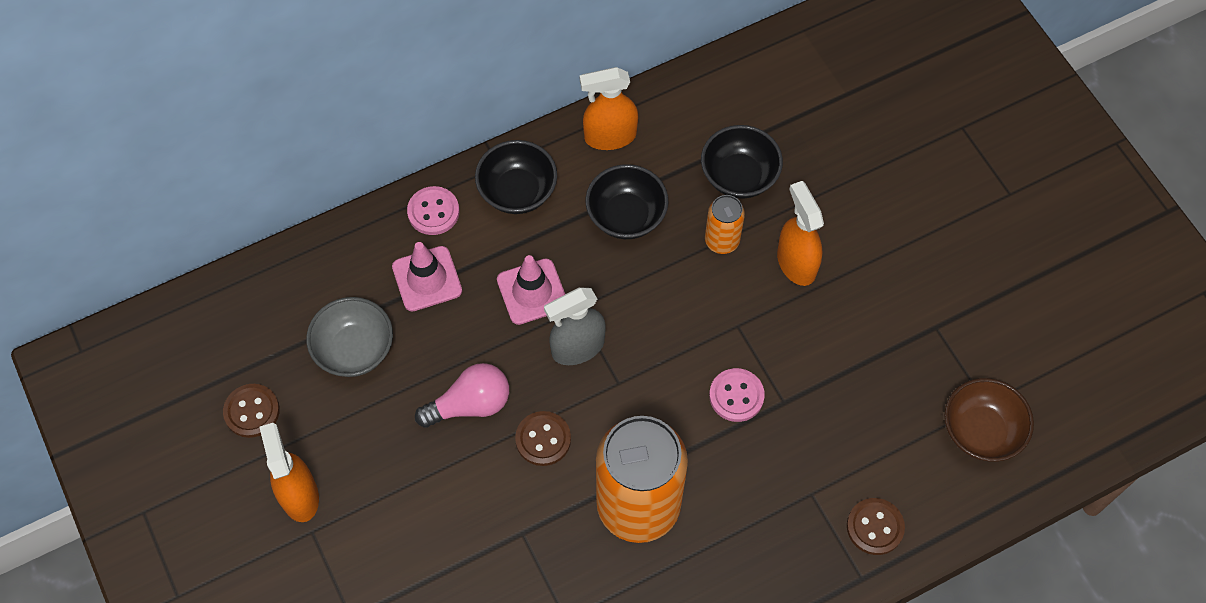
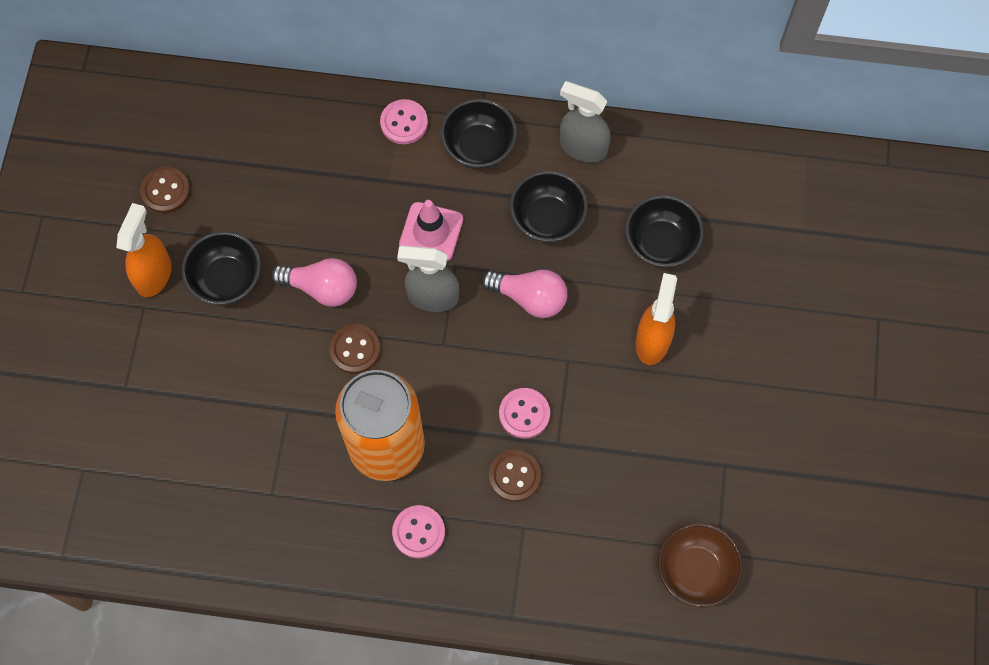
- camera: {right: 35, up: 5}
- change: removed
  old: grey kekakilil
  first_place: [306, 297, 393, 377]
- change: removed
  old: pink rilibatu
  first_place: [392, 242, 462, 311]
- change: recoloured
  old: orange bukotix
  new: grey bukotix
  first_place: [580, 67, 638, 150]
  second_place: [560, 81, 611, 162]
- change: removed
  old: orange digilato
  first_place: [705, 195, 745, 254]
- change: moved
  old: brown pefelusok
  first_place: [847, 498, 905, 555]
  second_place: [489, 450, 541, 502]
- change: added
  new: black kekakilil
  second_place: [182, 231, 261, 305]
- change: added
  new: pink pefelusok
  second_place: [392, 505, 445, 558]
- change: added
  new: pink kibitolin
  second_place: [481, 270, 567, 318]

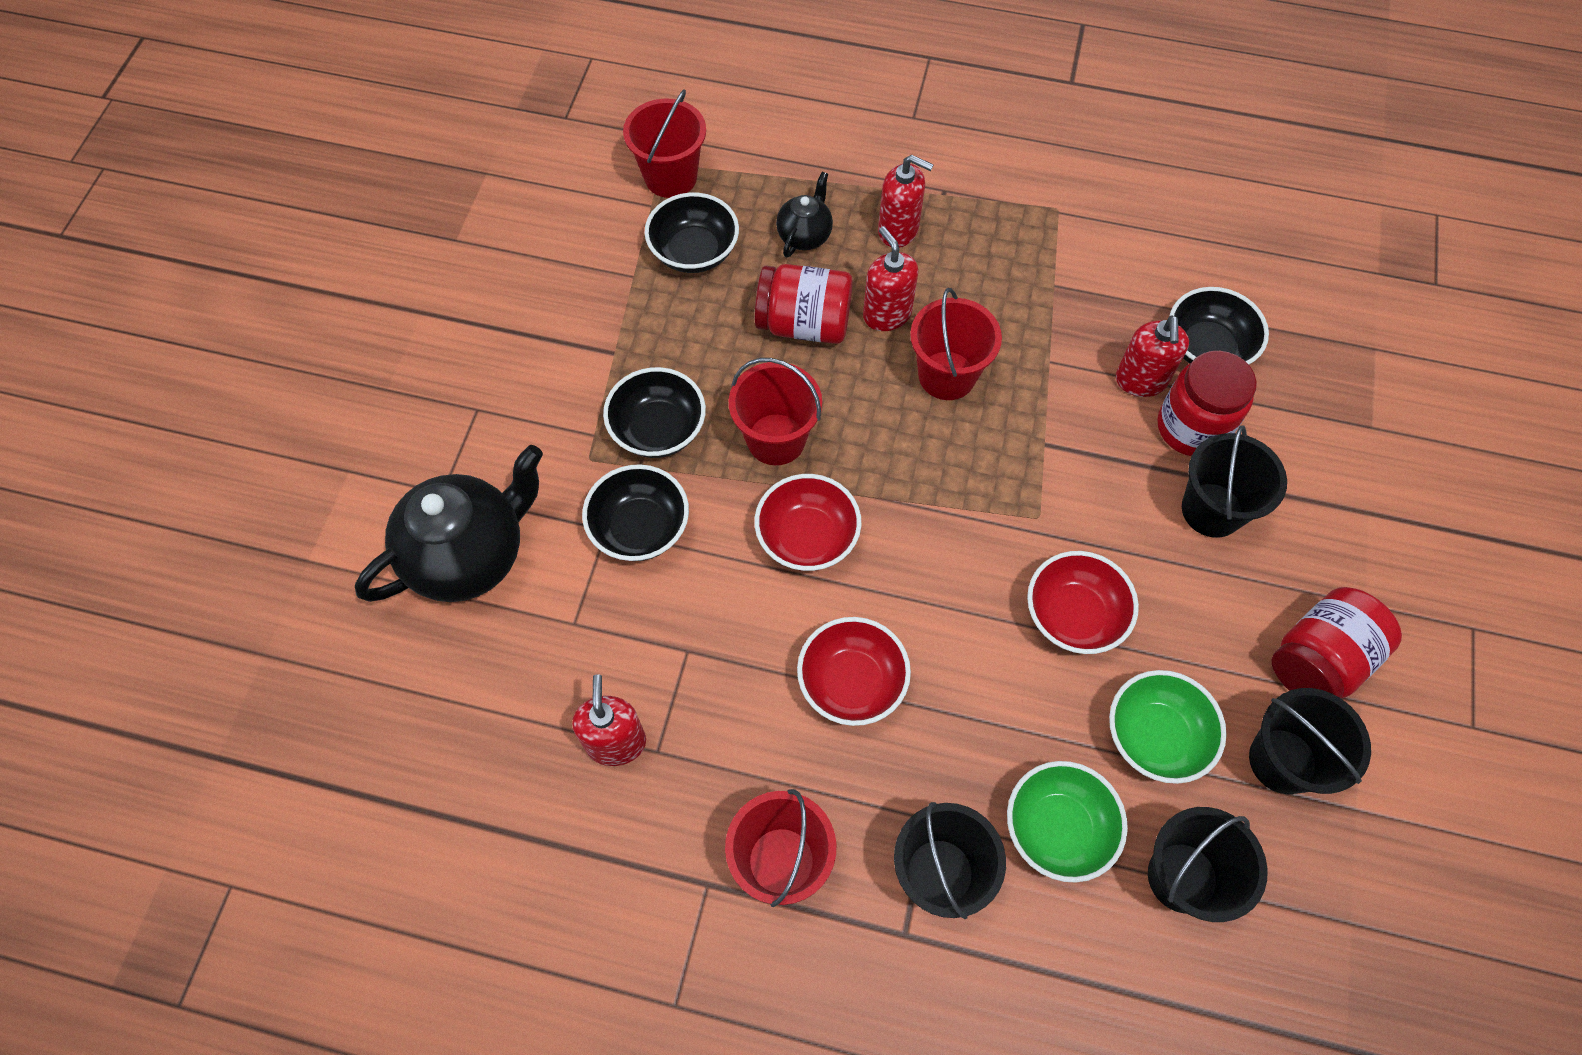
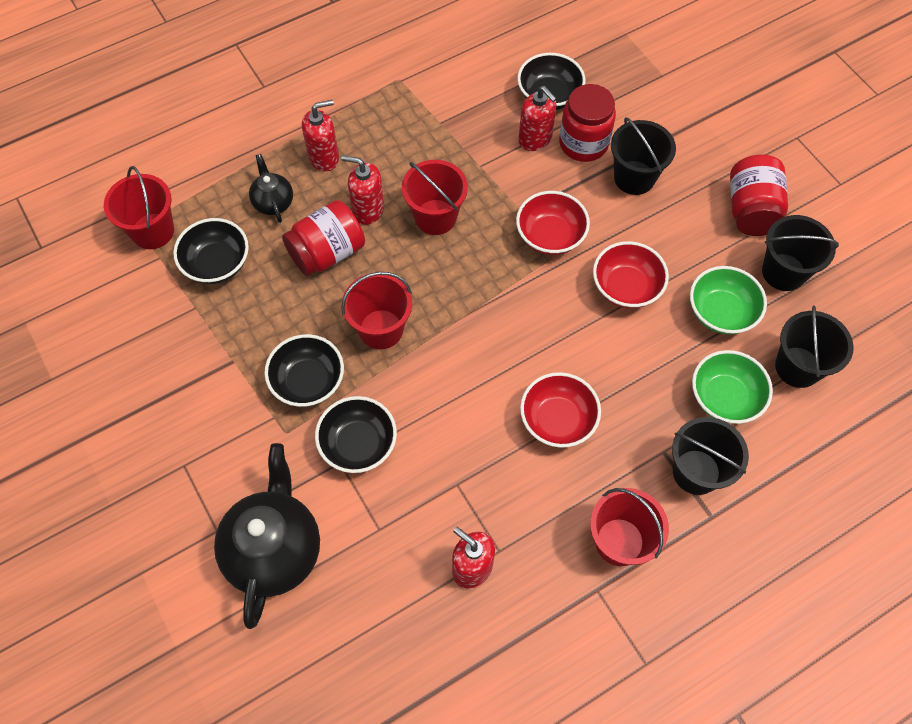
- camera: {right: -45, up: 0}
- change: moved
  old: red kekakilil
  first_place: [755, 474, 861, 571]
  second_place: [516, 191, 590, 255]

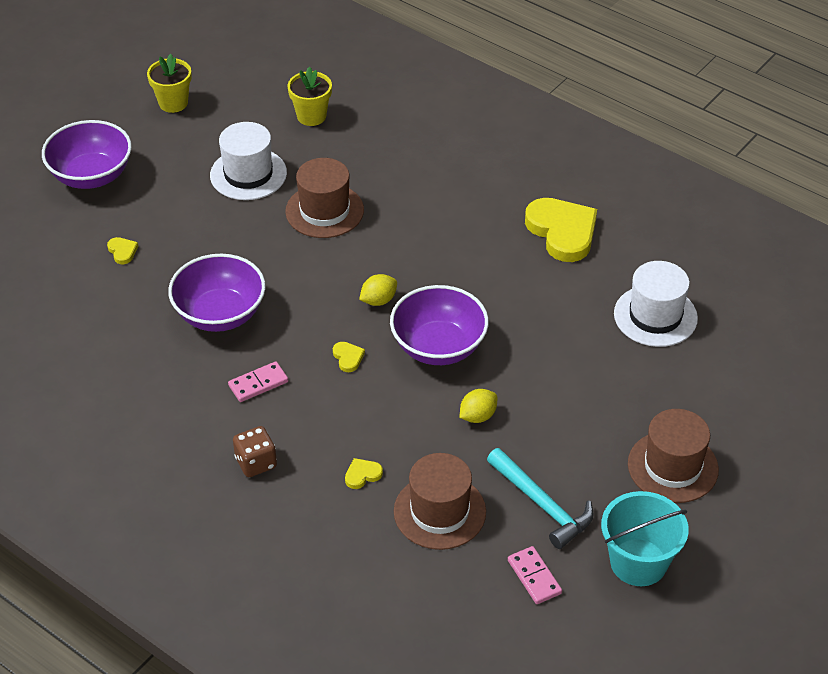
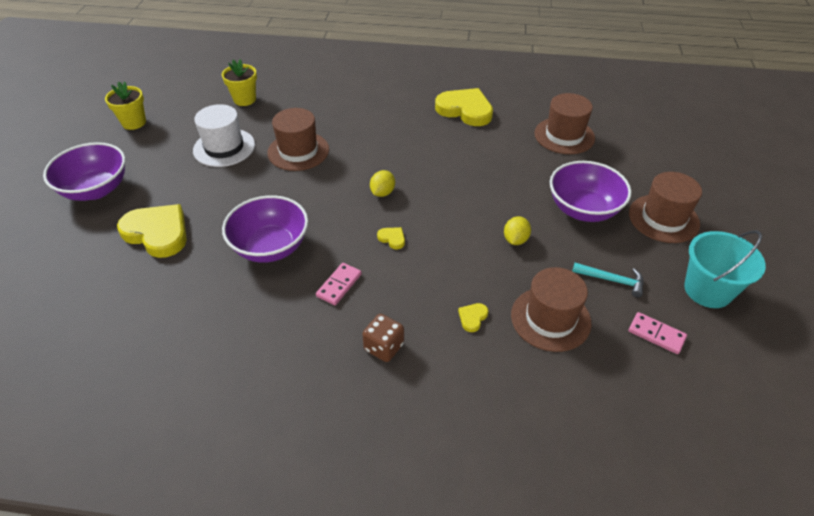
- camera: {right: -30, up: 0}
- change: resized
  old: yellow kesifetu
  first_place: [107, 237, 138, 264]
  second_place: [117, 204, 187, 258]
  factor: 2.41
- change: moved
  old: purple kekakilil
  first_place: [390, 285, 489, 365]
  second_place: [550, 161, 631, 222]
- change: resized
  old: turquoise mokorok
  first_place: [487, 448, 594, 549]
  second_place: [572, 263, 644, 297]
  factor: 0.67
- change: recoloured
  old: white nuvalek
  new: brown nuvalek
  first_place: [614, 261, 698, 347]
  second_place: [535, 93, 595, 154]

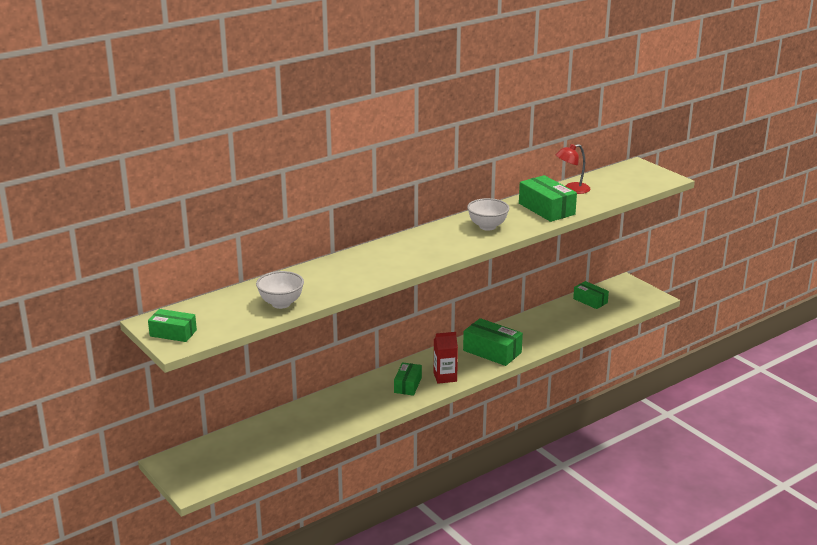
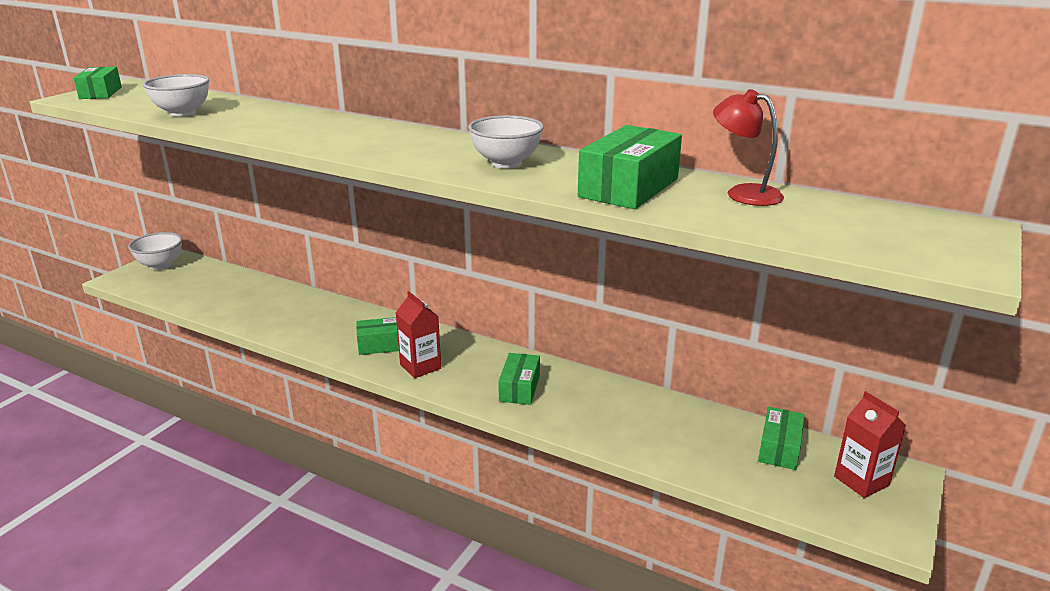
- camera: {right: 65, up: 0}
- change: resized
  old: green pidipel
  first_place: [463, 318, 523, 366]
  second_place: [498, 353, 540, 405]
  factor: 0.63
- change: added
  new: white kekakilil
  second_place: [128, 232, 182, 270]
- change: added
  new: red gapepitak
  second_place: [834, 391, 906, 498]

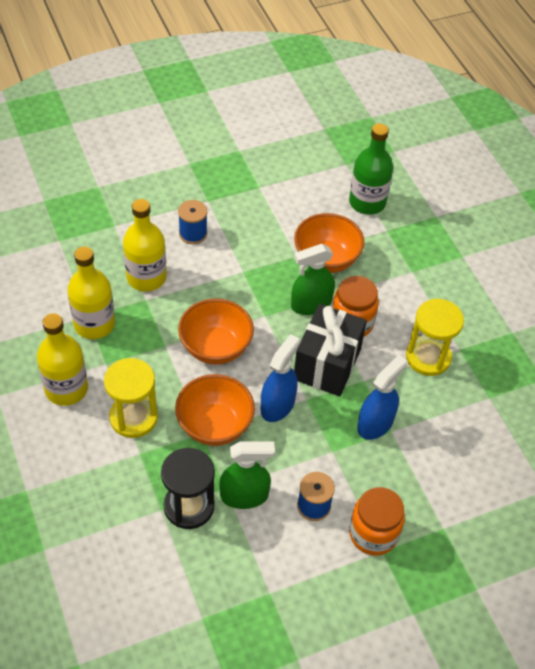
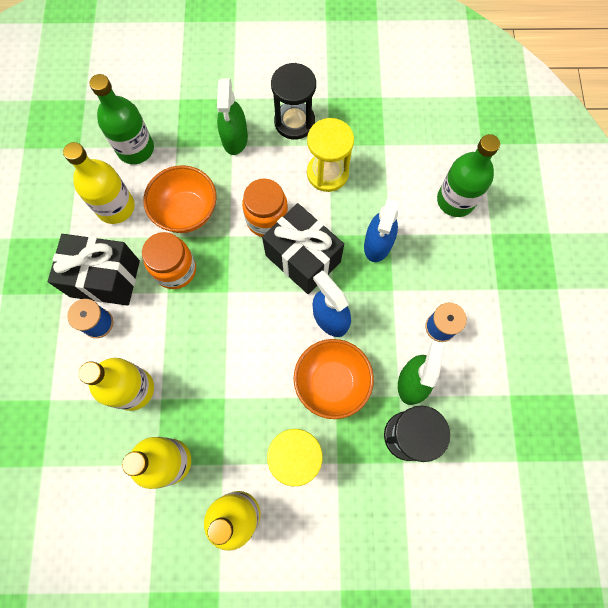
- camera: {right: -65, up: 20}
- change: removed
  old: orange kekakilil
  first_place: [178, 298, 254, 365]
- change: moved
  old: green bukotix
  first_place: [291, 244, 335, 315]
  second_place: [217, 78, 248, 155]
- change: moved
  old: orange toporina
  first_place: [349, 487, 405, 556]
  second_place: [142, 232, 196, 289]
- change: turned
  old: blue bukotix
  first_place: [357, 355, 407, 440]
  second_place: [364, 195, 400, 262]
  degrees: -135
- change: added
  new: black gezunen
  second_place: [48, 234, 140, 306]
- change: added
  new: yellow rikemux
  second_place: [63, 142, 135, 224]
- change: added
  new: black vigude
  second_place: [271, 63, 316, 140]
- change: added
  new: green rikemux
  second_place: [437, 134, 500, 217]

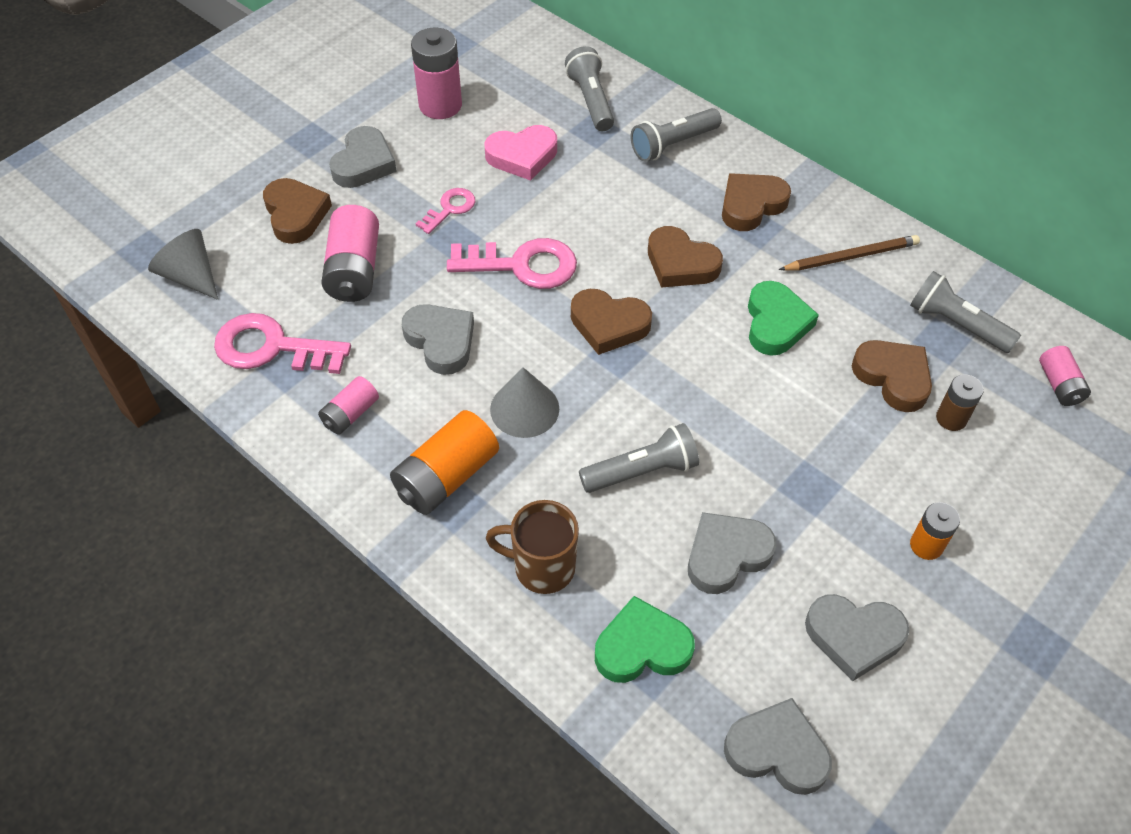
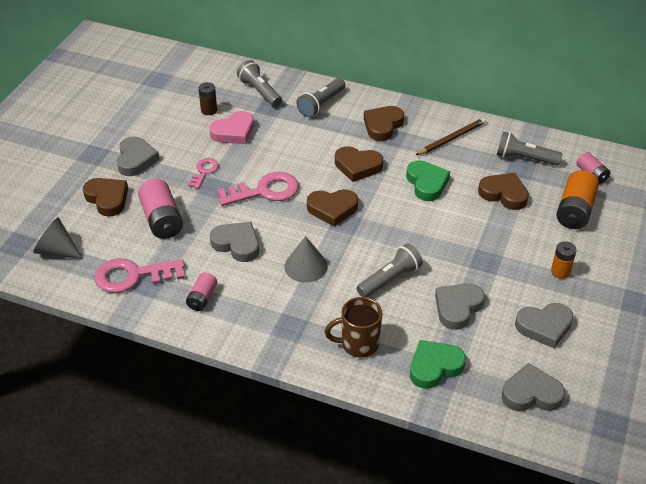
- camera: {right: -20, up: -10}
- change: moved
  old: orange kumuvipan
  first_place: [390, 410, 499, 515]
  second_place: [556, 170, 599, 229]
- change: removed
  old: pink kumuvipan
  first_place: [411, 28, 462, 119]
- change: moved
  old: brown kumuvipan
  first_place: [936, 374, 984, 431]
  second_place: [198, 82, 217, 115]

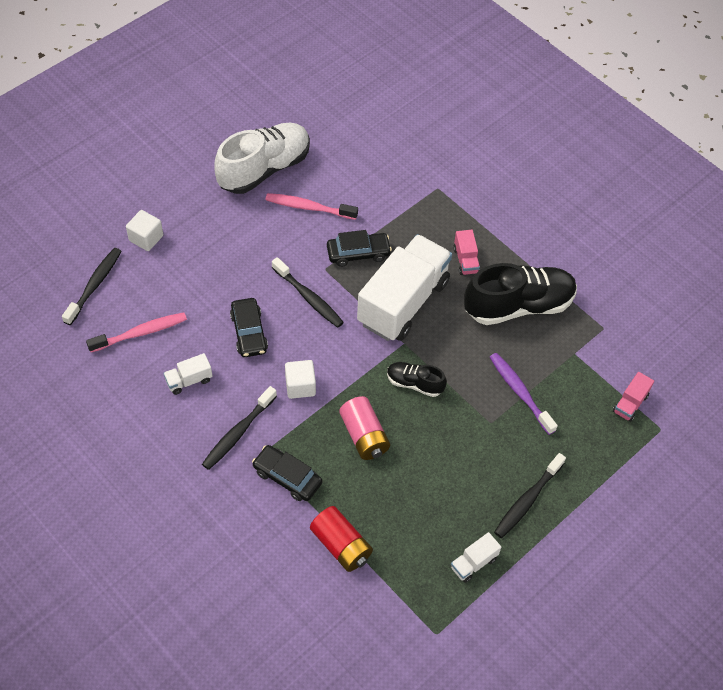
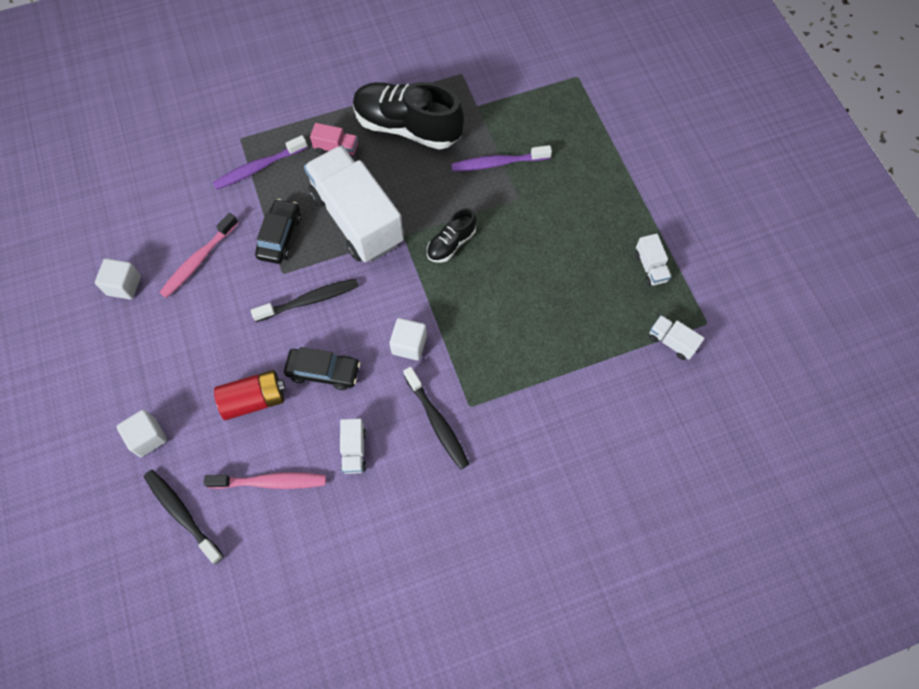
- camera: {right: -65, up: 10}
- change: turned
  old: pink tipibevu
  first_place: [86, 312, 187, 352]
  second_place: [204, 472, 326, 489]
  degrees: 90
- change: replaced
  old: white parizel
  new: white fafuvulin
  first_place: [214, 123, 310, 194]
  second_place: [95, 258, 141, 299]
- change: removed
  old: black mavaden
  first_place: [252, 445, 322, 501]
- change: moved
  old: red kumuvipan
  first_place: [310, 506, 373, 572]
  second_place: [214, 370, 286, 420]
- change: removed
  old: pink kumuvipan
  first_place: [339, 396, 390, 460]
- change: turned
  old: black parizel
  first_place: [464, 263, 577, 325]
  second_place: [353, 82, 465, 150]
  degrees: -75
- change: removed
  old: black tipibevu
  first_place: [494, 453, 566, 538]
- change: removed
  old: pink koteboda
  first_place: [613, 372, 654, 422]
- change: added
  new: purple tipibevu
  second_place: [213, 135, 308, 189]
- change: added
  new: white koteboda
  second_place: [649, 315, 704, 360]

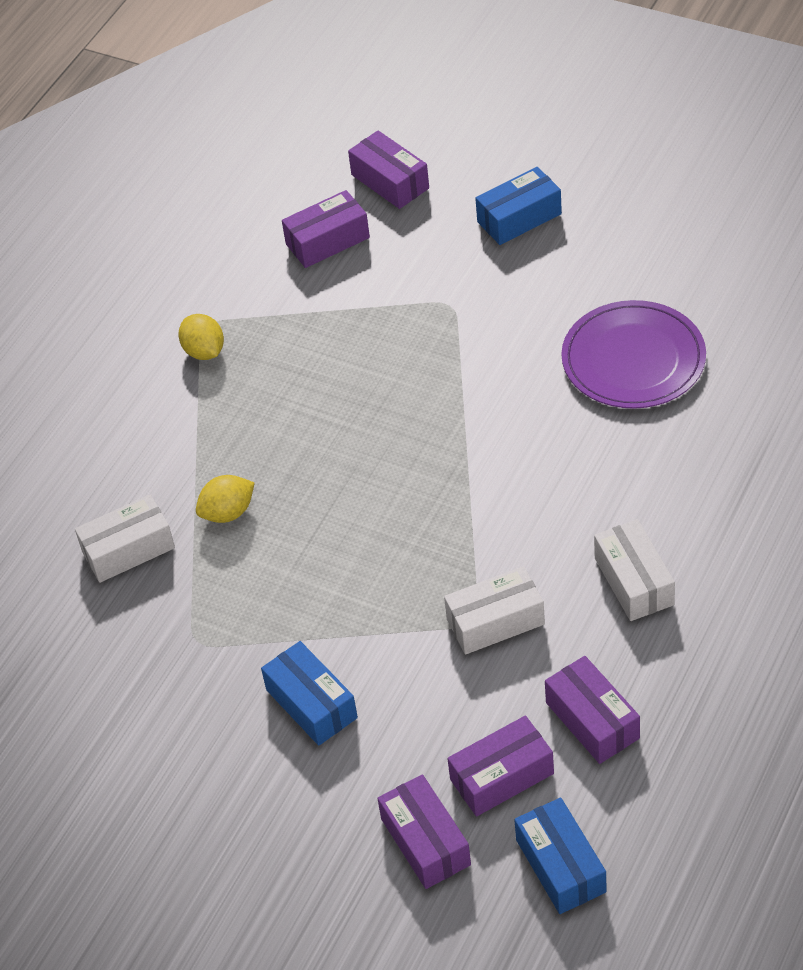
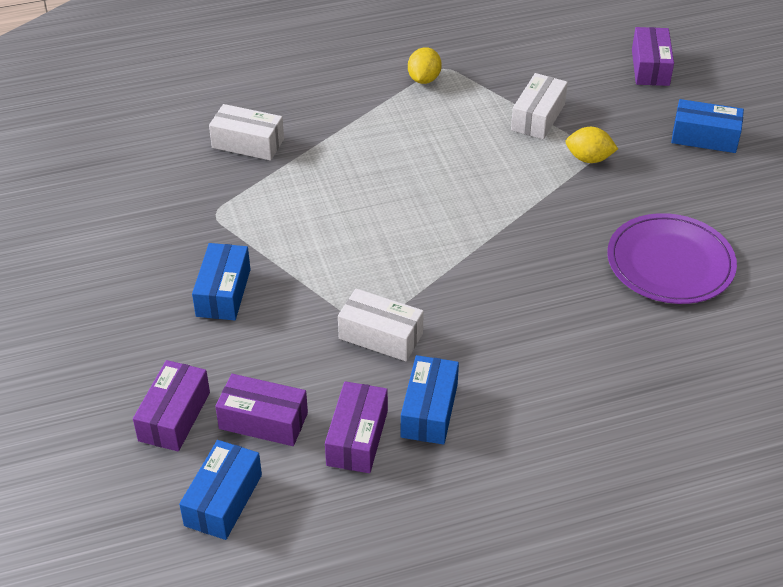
- camera: {right: 40, up: -5}
- change: moved
  old: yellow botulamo
  first_place: [196, 475, 254, 523]
  second_place: [565, 127, 618, 163]
- change: removed
  old: purple pidipel
  first_place: [282, 190, 370, 268]
- change: moved
  old: white pidipel
  first_place: [594, 519, 675, 621]
  second_place: [511, 73, 568, 139]
- change: added
  new: blue pidipel
  second_place: [401, 355, 459, 445]

